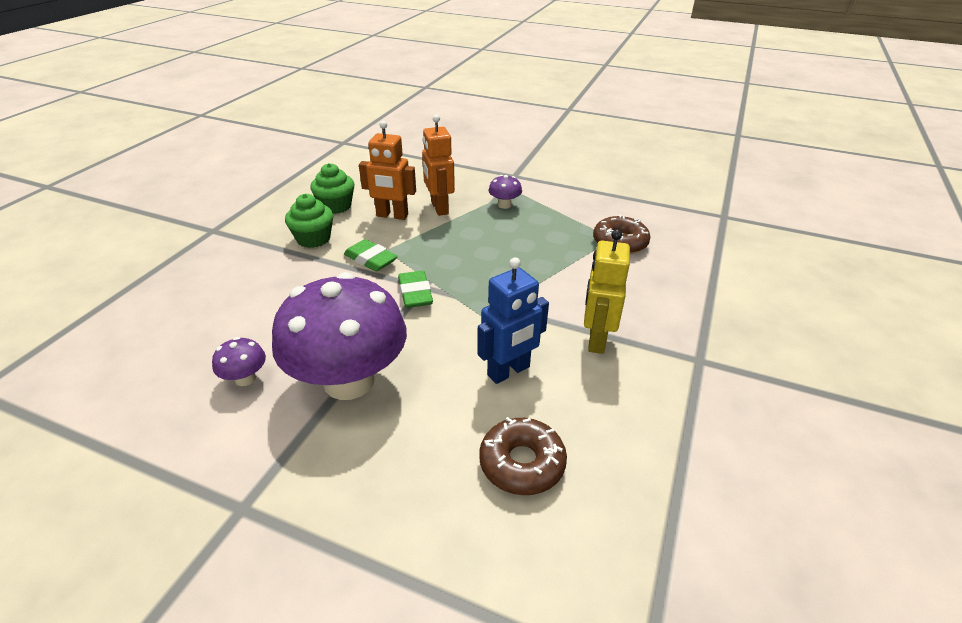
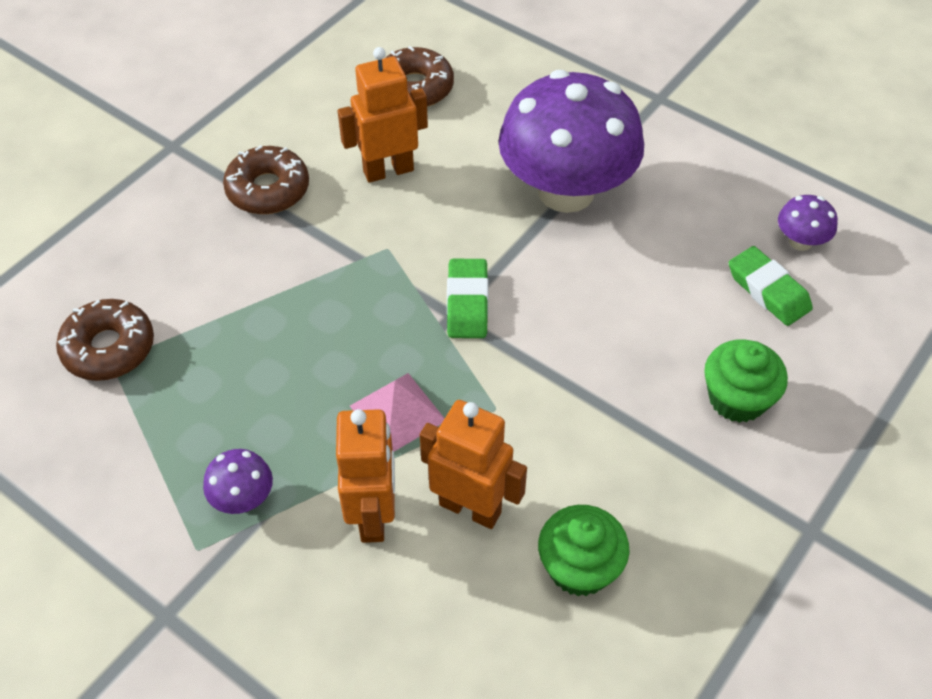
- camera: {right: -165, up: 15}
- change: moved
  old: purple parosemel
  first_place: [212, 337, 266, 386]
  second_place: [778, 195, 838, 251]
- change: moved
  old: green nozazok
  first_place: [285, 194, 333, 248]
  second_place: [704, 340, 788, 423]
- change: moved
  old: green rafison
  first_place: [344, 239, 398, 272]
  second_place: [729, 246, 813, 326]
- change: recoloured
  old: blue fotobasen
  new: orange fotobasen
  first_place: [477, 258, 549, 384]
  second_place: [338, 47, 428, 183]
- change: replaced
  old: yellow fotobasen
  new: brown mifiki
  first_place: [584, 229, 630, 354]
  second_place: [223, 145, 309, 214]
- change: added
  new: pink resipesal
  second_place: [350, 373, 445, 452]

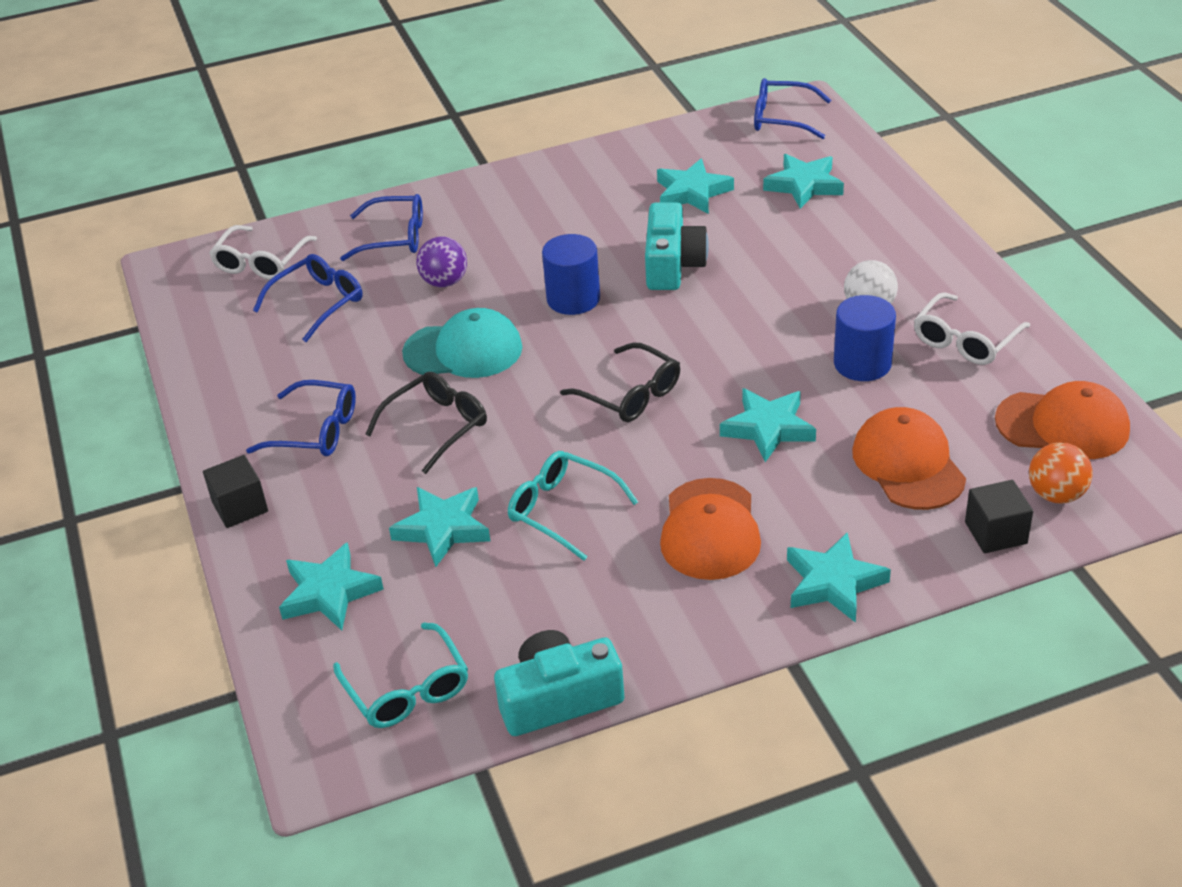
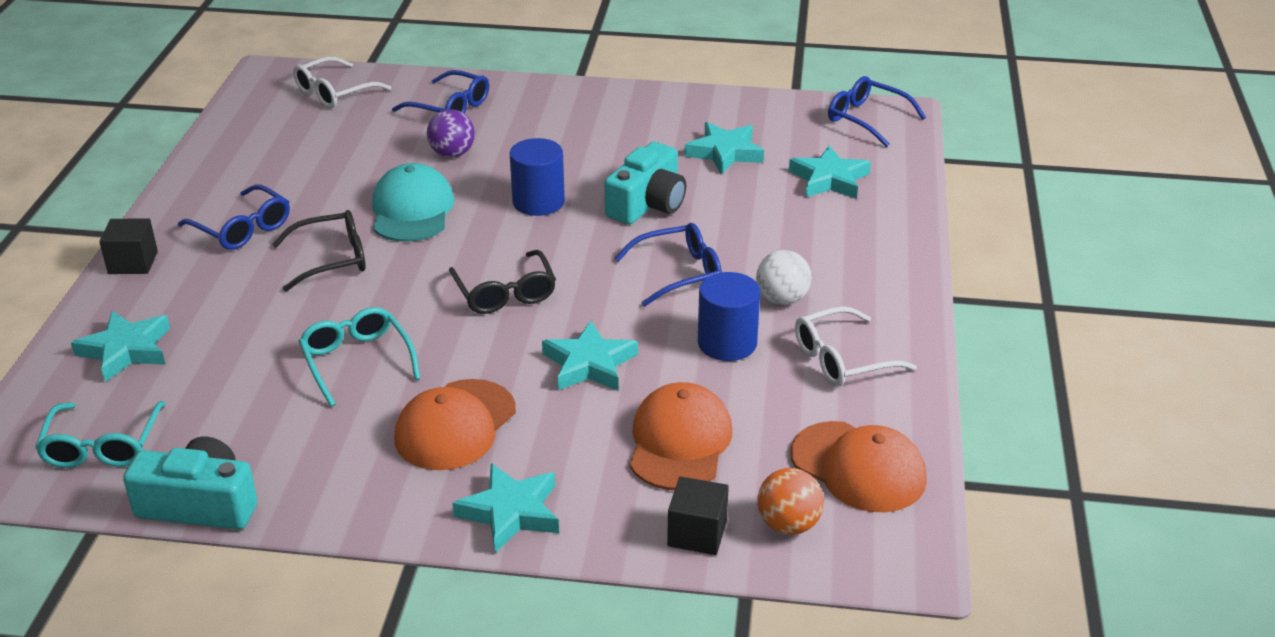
- camera: {right: 25, up: -5}
- change: moved
  old: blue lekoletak
  first_place: [253, 254, 363, 342]
  second_place: [615, 223, 722, 306]
- change: removed
  old: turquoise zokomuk
  first_place: [389, 487, 490, 567]
- change: turned
  old: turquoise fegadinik
  first_place: [402, 308, 522, 378]
  second_place: [372, 163, 454, 242]
  degrees: -120

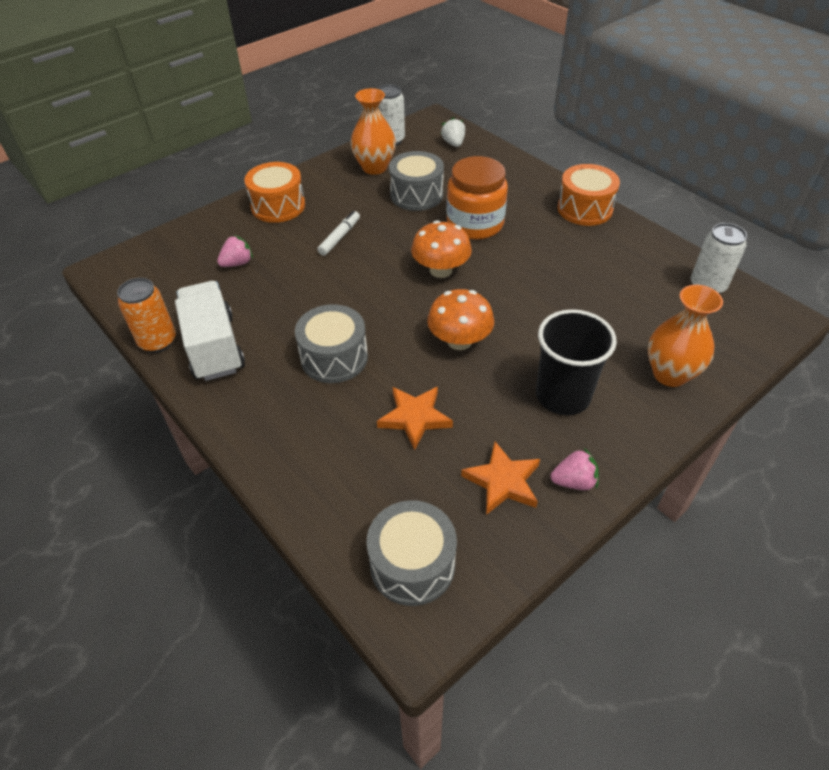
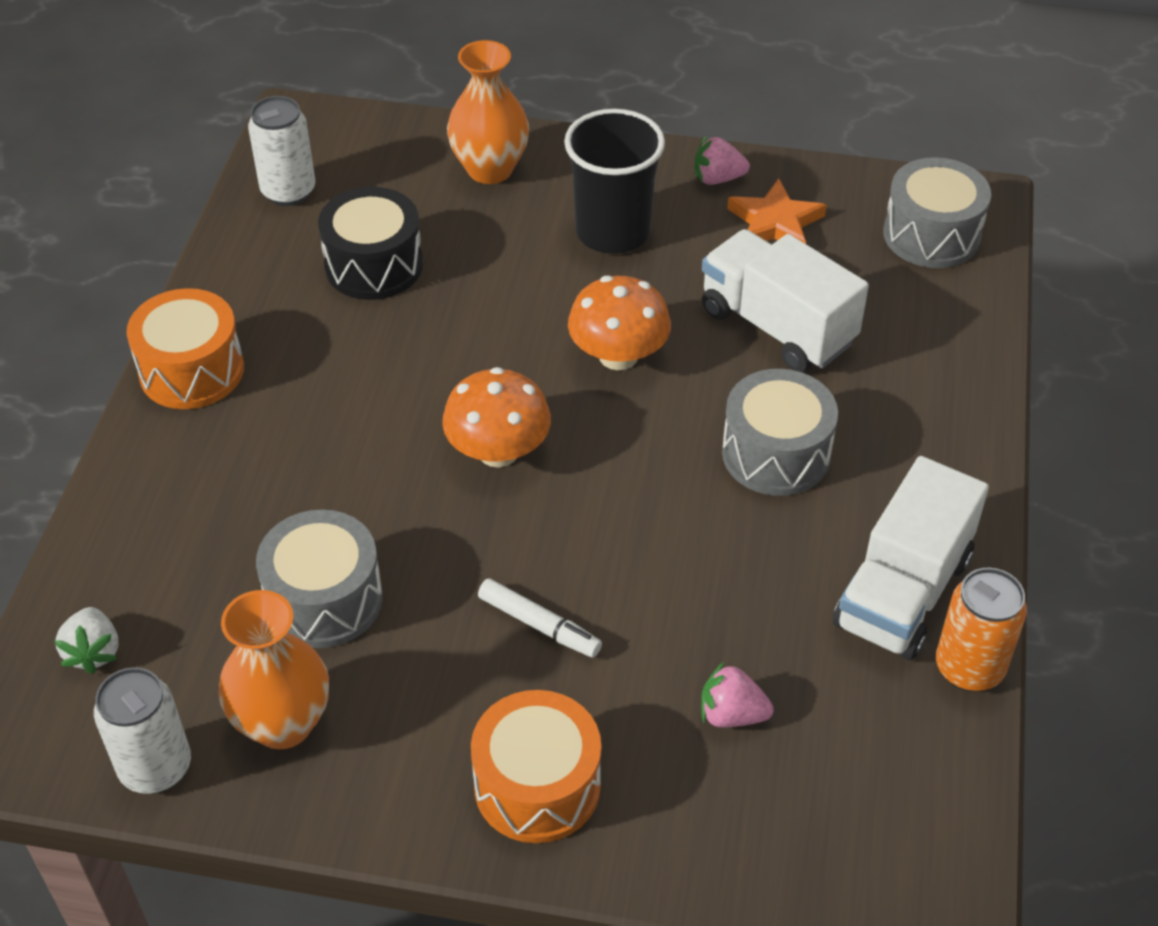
- camera: {right: -130, up: 0}
- change: turned
  old: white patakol
  first_place: [317, 211, 360, 256]
  second_place: [478, 578, 602, 658]
  degrees: -135
- change: replaced
  old: orange zokomuk
  new: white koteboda
  first_place: [377, 387, 453, 450]
  second_place: [702, 229, 869, 372]
- change: turned
  old: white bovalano
  first_place: [441, 117, 465, 147]
  second_place: [54, 607, 118, 674]
  degrees: -45
- change: removed
  old: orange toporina
  first_place: [447, 156, 508, 240]
- change: turned
  old: pink bovalano
  first_place: [551, 448, 599, 490]
  second_place: [694, 136, 750, 185]
  degrees: -45
- change: added
  new: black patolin
  second_place: [318, 187, 423, 300]

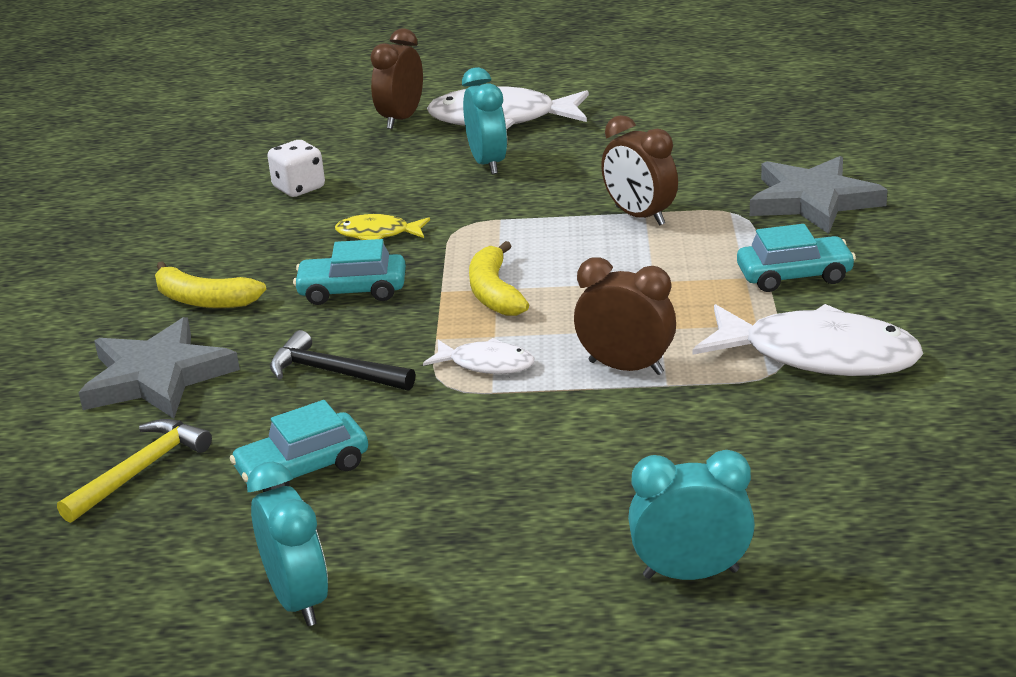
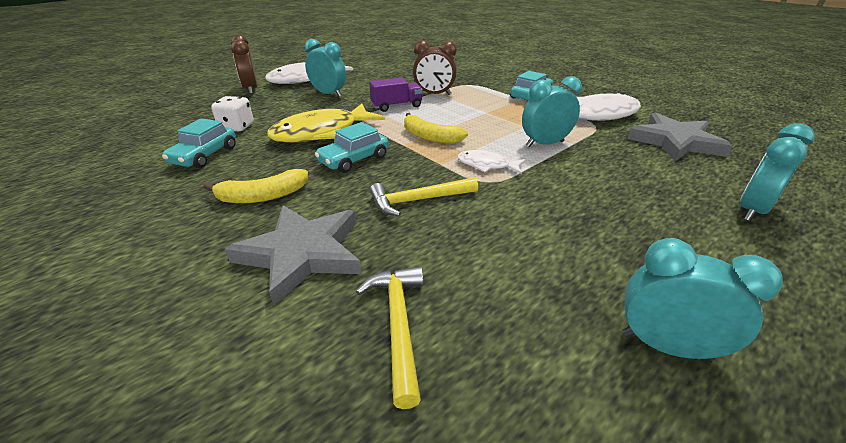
- camera: {right: -45, up: 5}
- change: moved
  old: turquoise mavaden
  first_place: [230, 400, 368, 492]
  second_place: [162, 118, 236, 168]
- change: recoloured
  old: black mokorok
  new: yellow mokorok
  first_place: [270, 330, 415, 391]
  second_place: [370, 177, 478, 216]
- change: resized
  old: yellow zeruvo
  first_place: [335, 214, 430, 240]
  second_place: [267, 104, 385, 143]
  factor: 1.97
- change: turned
  old: white zeruvo
  first_place: [423, 338, 534, 374]
  second_place: [458, 150, 526, 174]
  degrees: -135
- change: recoloured
  old: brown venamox
  new: turquoise venamox
  first_place: [574, 257, 676, 375]
  second_place: [522, 76, 582, 147]
- change: moved
  old: grey zokomuk
  first_place: [750, 156, 888, 234]
  second_place: [627, 113, 733, 161]
- change: added
  new: purple koteboda
  second_place: [369, 77, 423, 112]

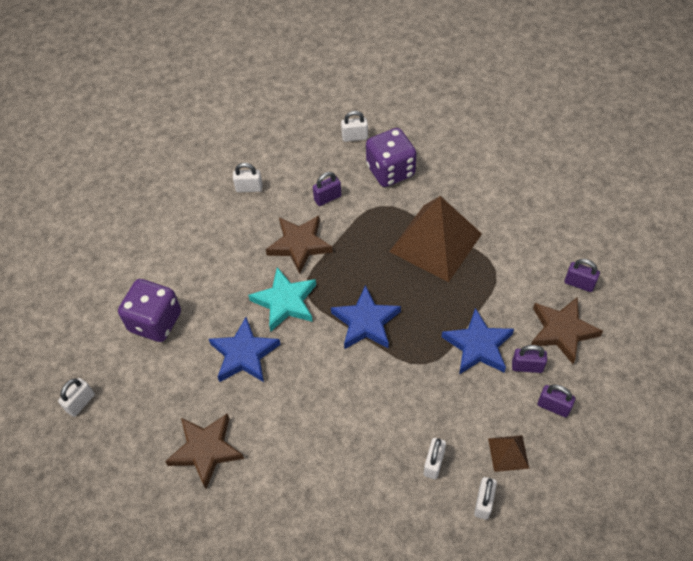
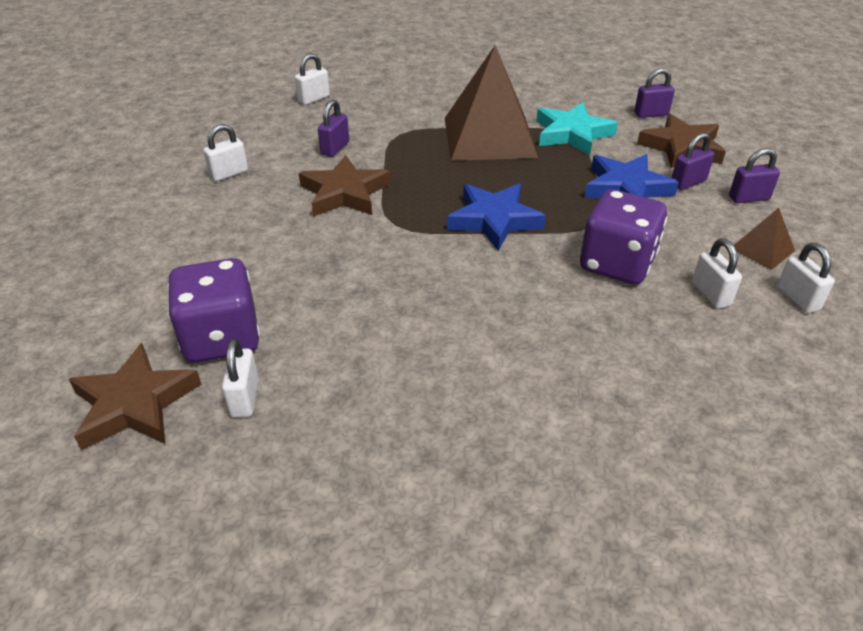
- camera: {right: -40, up: -15}
- change: moved
  old: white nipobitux
  first_place: [58, 378, 95, 417]
  second_place: [222, 338, 259, 417]
- change: moved
  old: brown zokomuk
  first_place: [165, 413, 244, 489]
  second_place: [69, 343, 202, 450]
- change: removed
  old: blue zokomuk
  first_place: [209, 317, 281, 382]
- change: moved
  old: turquoise zokomuk
  first_place: [248, 267, 316, 331]
  second_place: [536, 102, 618, 155]
- change: moved
  old: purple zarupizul
  first_place: [366, 128, 417, 187]
  second_place: [580, 189, 668, 284]

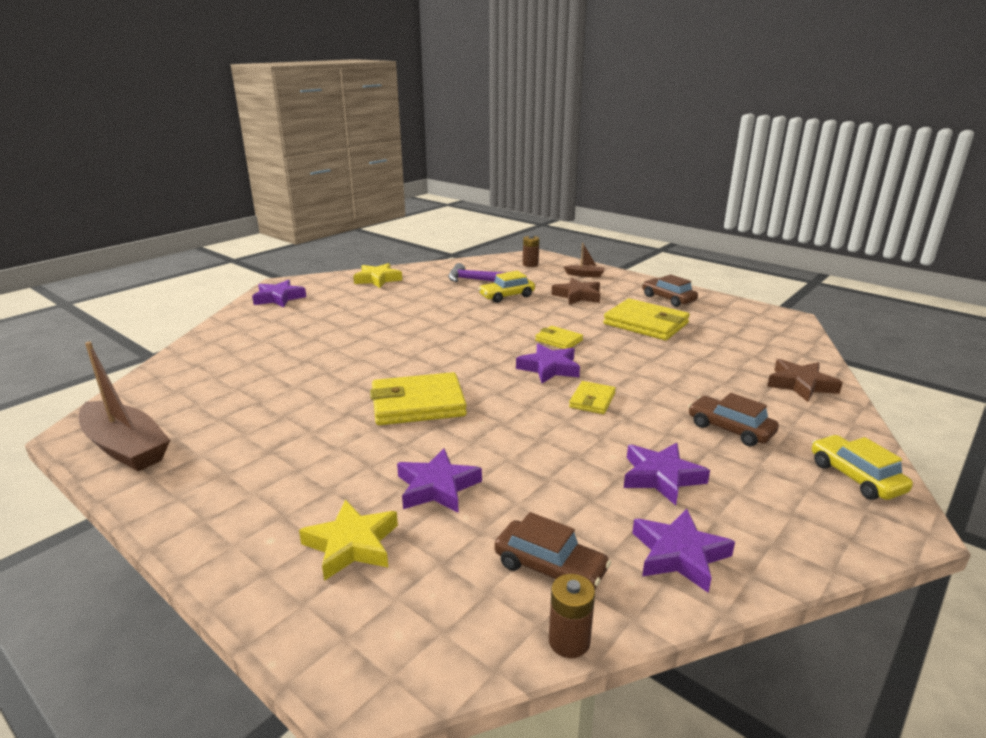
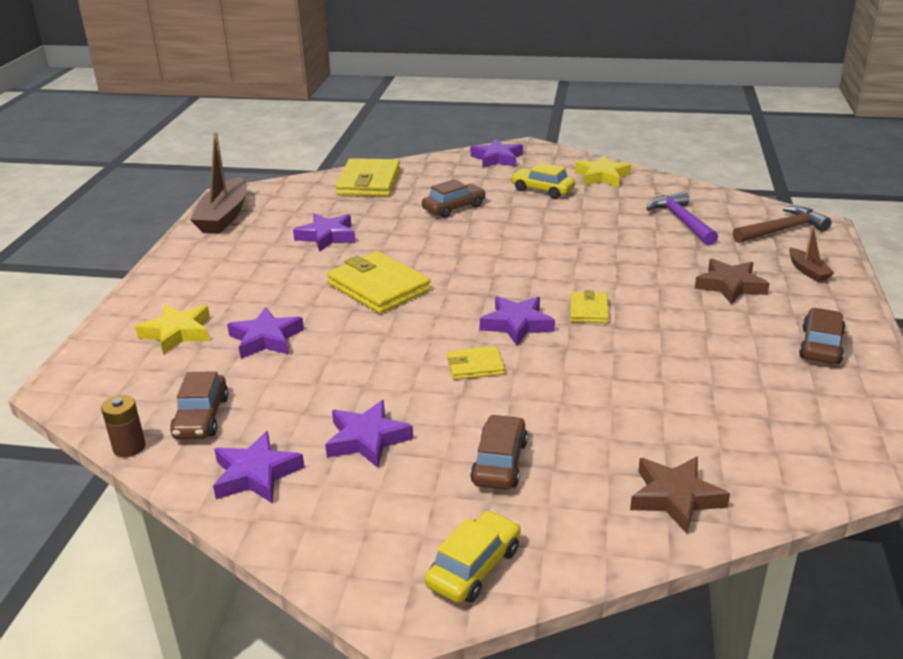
- camera: {right: 60, up: 5}
- change: moved
  old: yellow mavaden
  first_place: [478, 271, 535, 303]
  second_place: [511, 162, 575, 199]
- change: replaced
  old: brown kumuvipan
  new: brown mokorok
  first_place: [523, 235, 539, 267]
  second_place: [733, 206, 831, 243]
- change: moved
  old: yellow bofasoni
  first_place: [603, 299, 690, 340]
  second_place: [335, 158, 400, 196]
- change: added
  new: purple zokomuk
  second_place: [293, 213, 356, 252]
- change: added
  new: brown mavaden
  second_place: [422, 179, 486, 218]

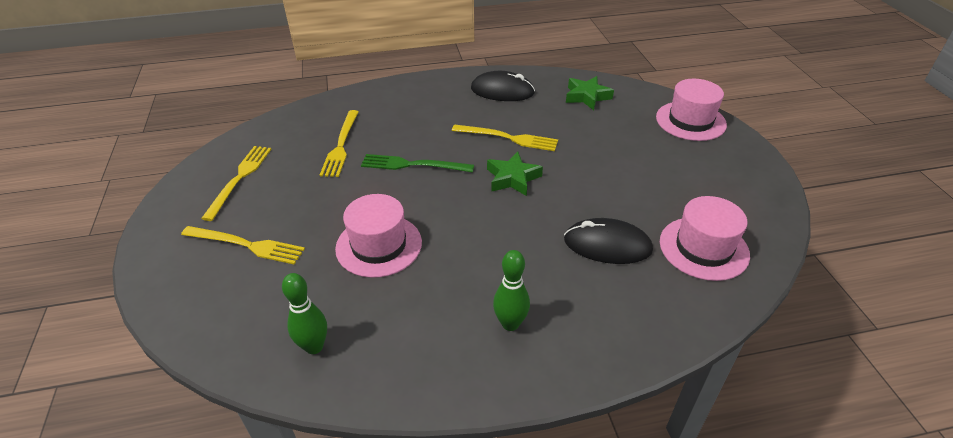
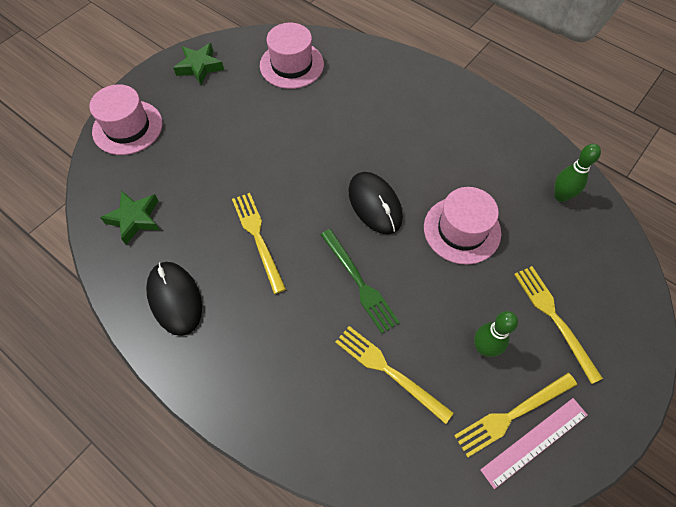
- camera: {right: -130, up: 20}
- change: turned
  old: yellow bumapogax
  first_place: [320, 110, 359, 177]
  second_place: [335, 326, 454, 424]
  degrees: -105
- change: moved
  old: green zokomuk
  first_place: [487, 152, 543, 196]
  second_place: [173, 43, 224, 85]
- change: moved
  old: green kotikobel
  first_place: [493, 250, 530, 331]
  second_place: [474, 311, 518, 357]
- change: moved
  old: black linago
  first_place: [564, 218, 653, 264]
  second_place: [348, 172, 403, 235]
- change: added
  new: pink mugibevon
  second_place: [480, 398, 588, 489]

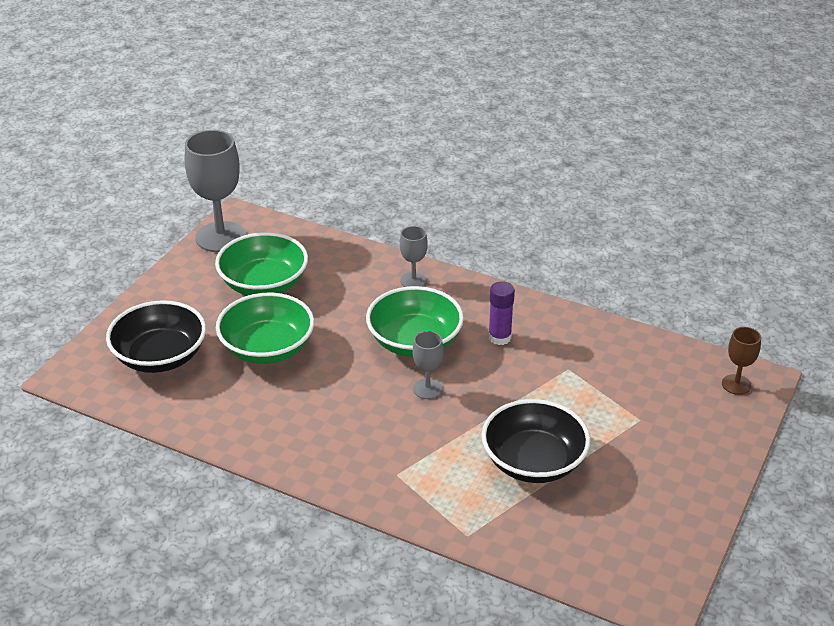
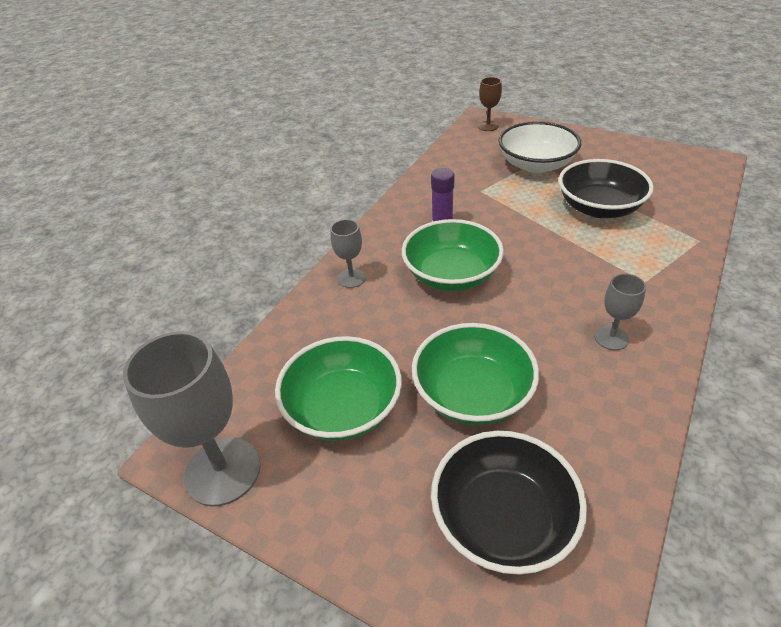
- camera: {right: -85, up: 5}
- change: moved
  old: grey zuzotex
  first_place: [412, 331, 443, 399]
  second_place: [595, 273, 646, 350]
- change: added
  new: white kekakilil
  second_place: [498, 121, 581, 173]

